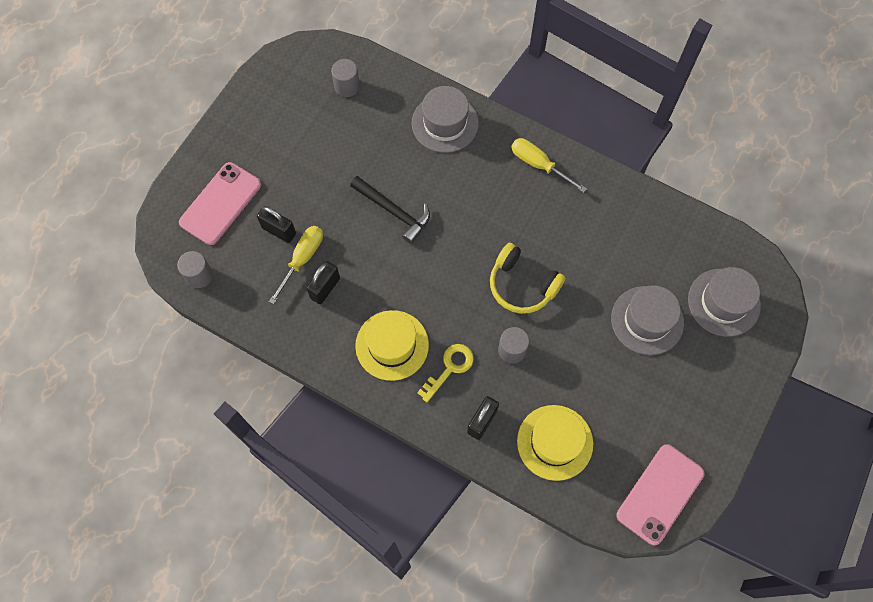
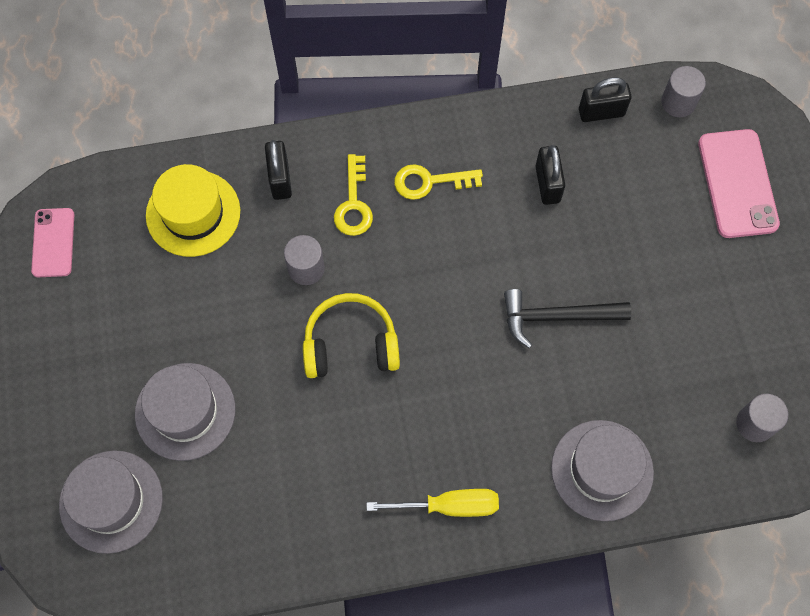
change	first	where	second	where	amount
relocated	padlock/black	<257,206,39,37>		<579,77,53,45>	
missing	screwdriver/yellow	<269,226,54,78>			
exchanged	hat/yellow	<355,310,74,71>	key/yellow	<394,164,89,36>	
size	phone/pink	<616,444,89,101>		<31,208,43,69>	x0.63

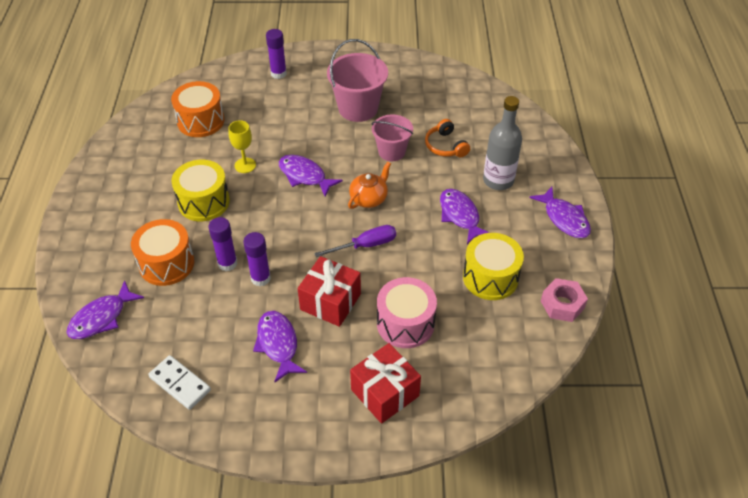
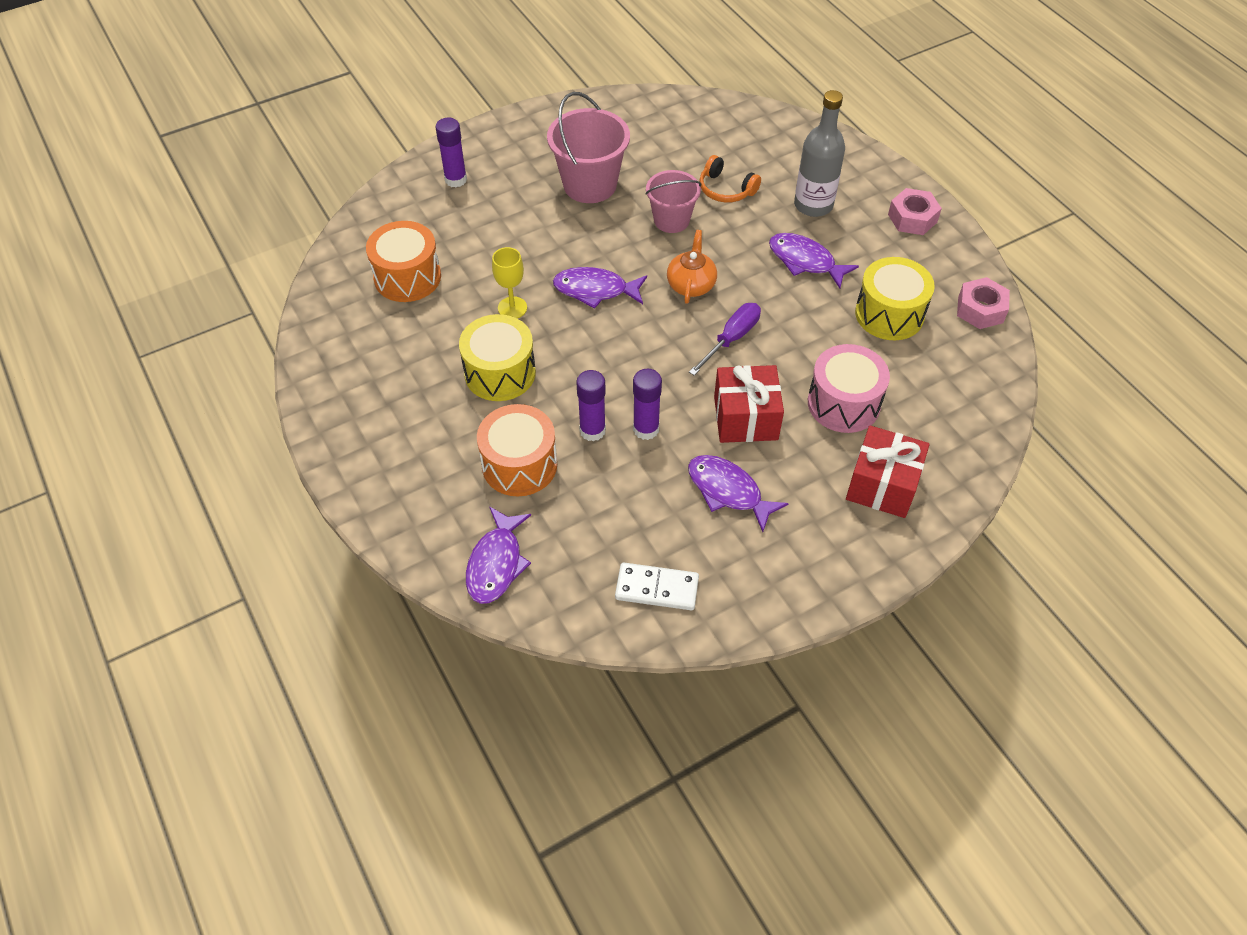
change	first	where	second	where	amount
exchanged	fish/purple	<529,187,62,51>	nut/pink	<888,188,54,47>	

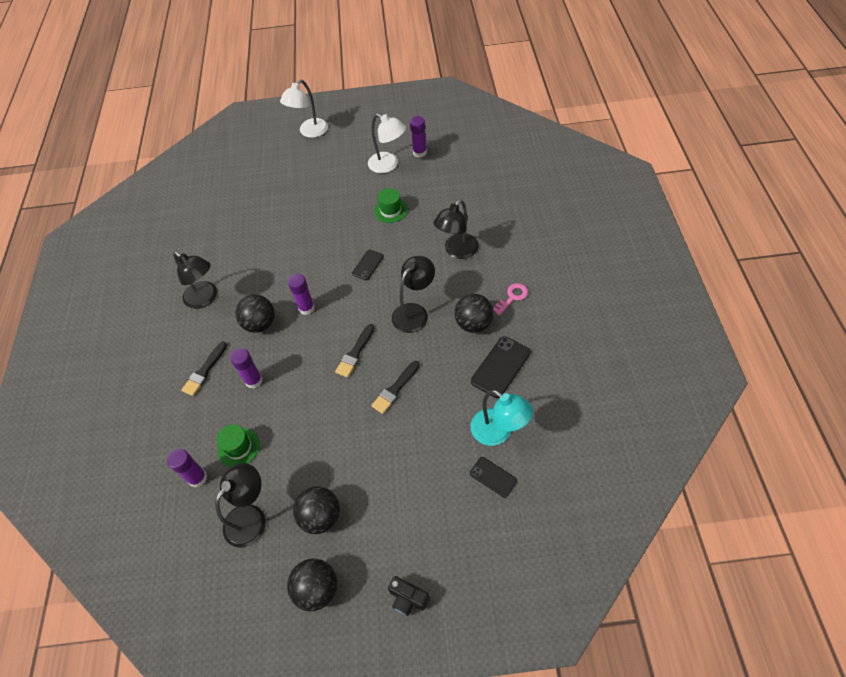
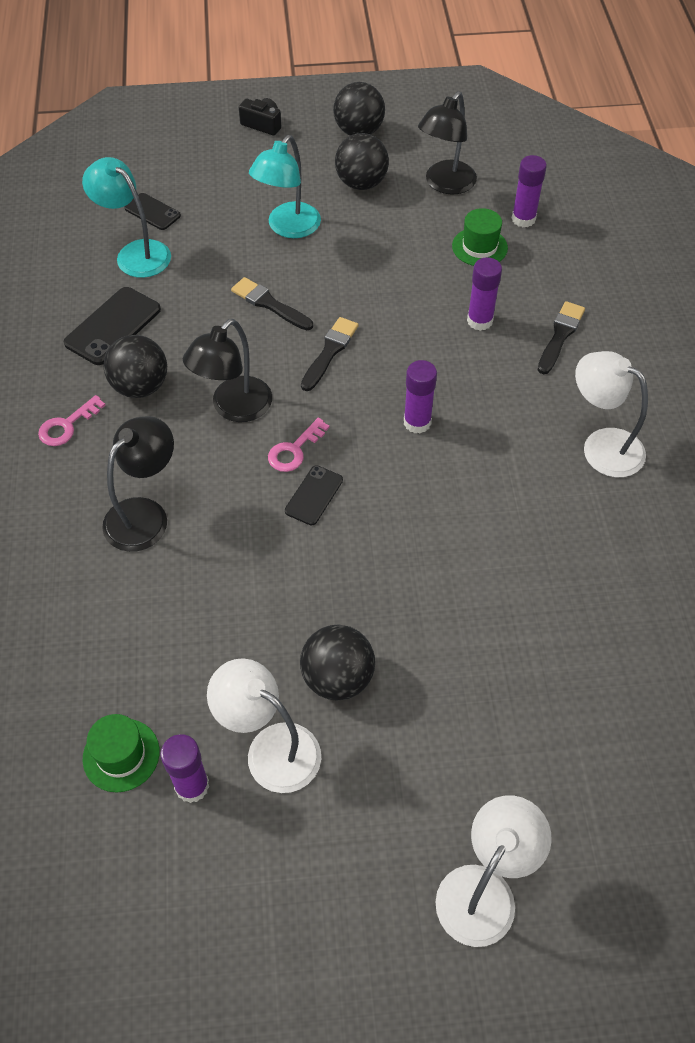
change	first	where	second	where	amount
relocated	hat/green	<374,188,34,35>		<83,714,77,78>	
colour	lamp/black	<173,252,44,57>	lamp/white	<575,351,73,126>	
relocated	ball/black	<235,295,40,38>		<300,624,75,77>	
spun	brush/black	<371,361,49,53>		<231,277,82,53>	90 degrees counterclockwise
appeared			lamp/turquoise	<249,135,72,103>	
appeared			key/pink	<268,418,62,54>	

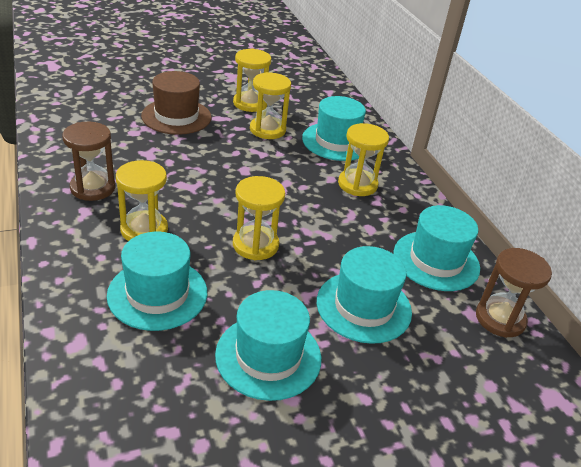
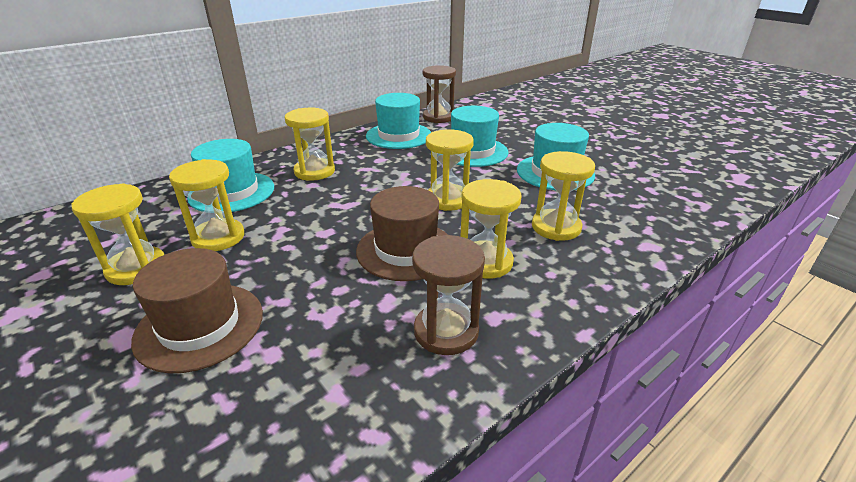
change	first	where	second	where	amount
exchanged	hat/turquoise	<107,232,100,99>	hourglass/yellow	<532,151,63,90>	
appeared			hat/brown	<356,186,92,95>	

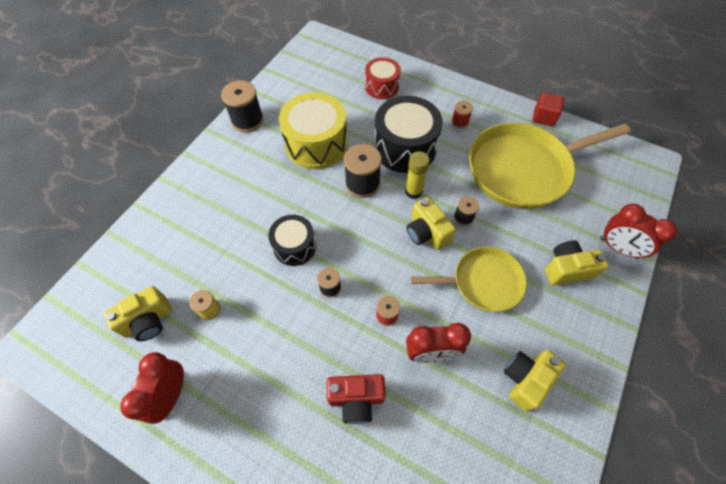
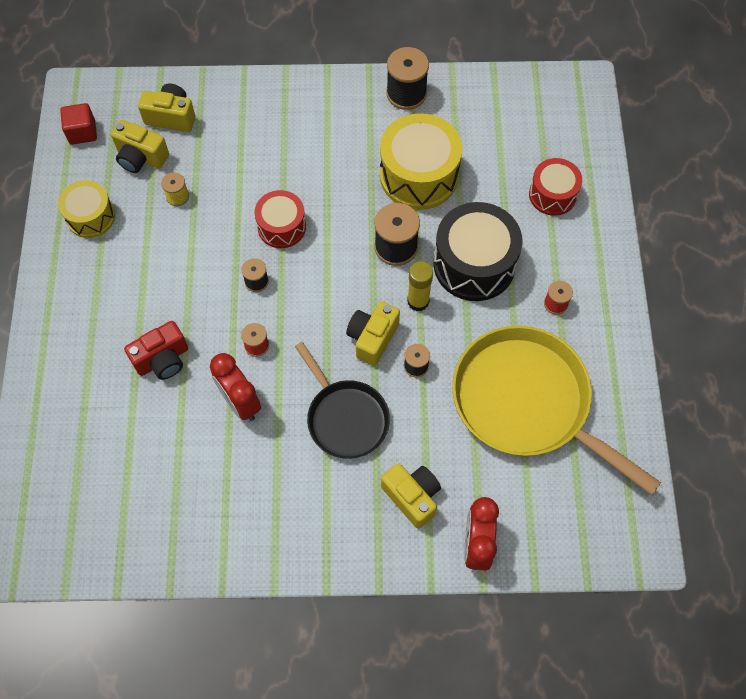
change	first	where	second	where	amount
relocated	cube/red	<533,92,31,35>		<60,103,37,42>	
colour	drum/black	<268,215,48,51>	drum/red	<254,190,52,58>	
colour	pan/yellow	<410,247,117,65>	pan/black	<295,342,95,117>	
relocated	camera/yellow	<504,350,62,61>		<138,83,58,49>	
exchanged	clock/red	<121,352,63,72>	drum/yellow	<58,180,57,58>	
spun	camera/red	<327,374,59,50>		<124,321,64,59>	90 degrees counterclockwise

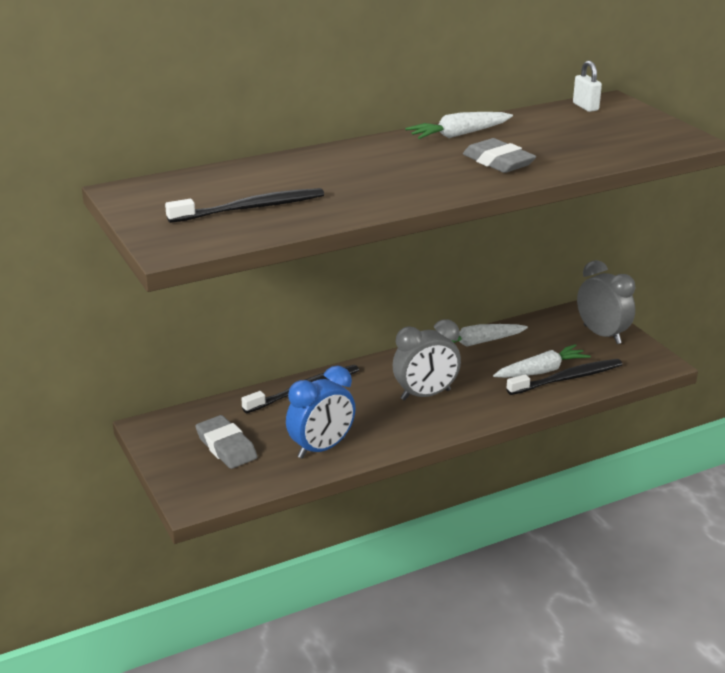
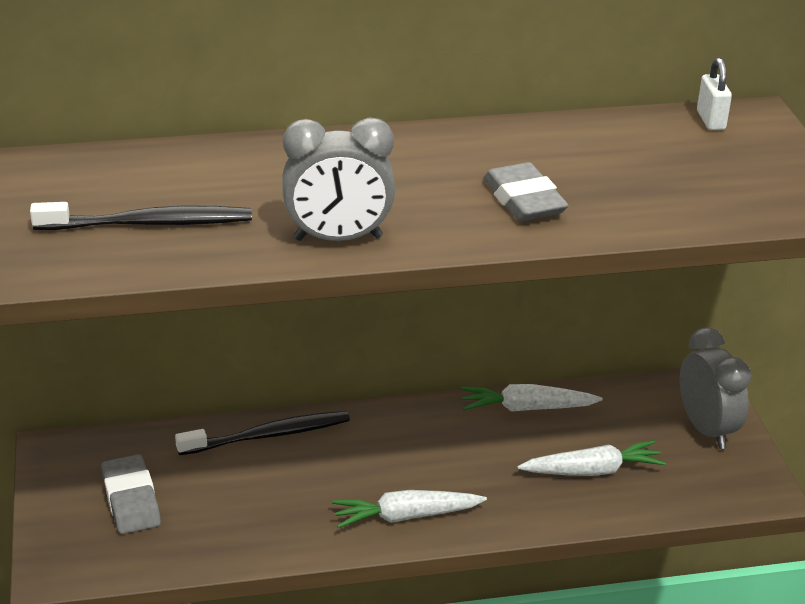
change	first	where	second	where	amount
relocated	carrot/white	<405,112,108,27>		<332,490,155,38>	
relocated	clock/grey	<393,319,68,82>		<282,117,113,124>	
missing	toothbrush/black	<506,359,116,36>			
missing	clock/blue	<286,366,70,93>			

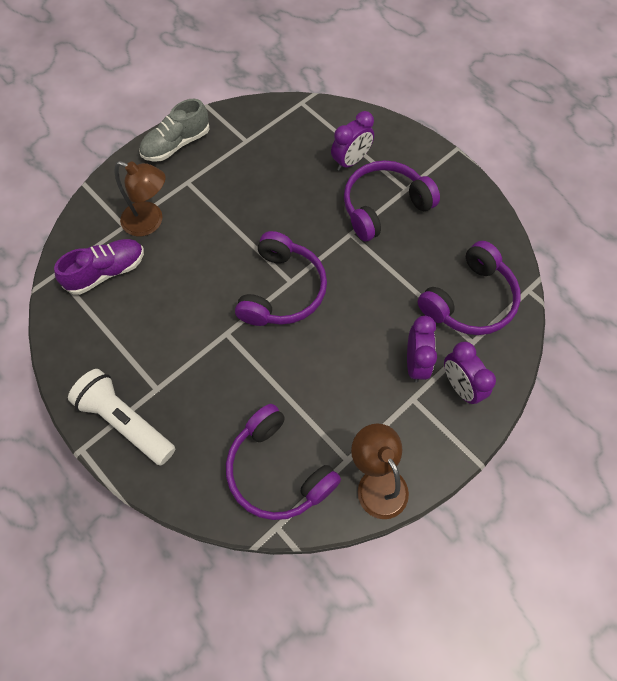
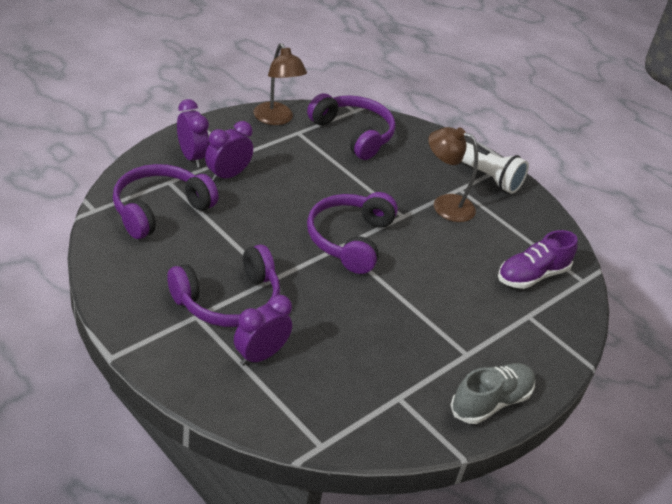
change	first	where	second	where	amount
relocated	lamp/brown	<115,161,51,75>		<428,127,50,95>	
spun	clock/purple	<407,316,30,67>		<205,121,48,61>	45 degrees clockwise

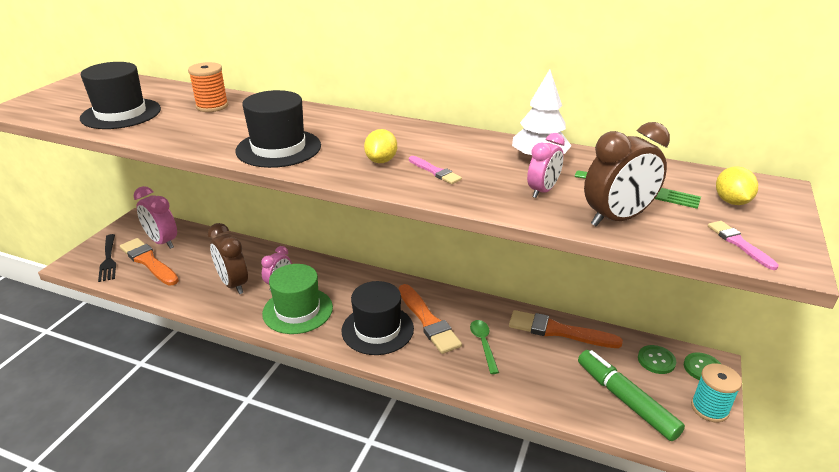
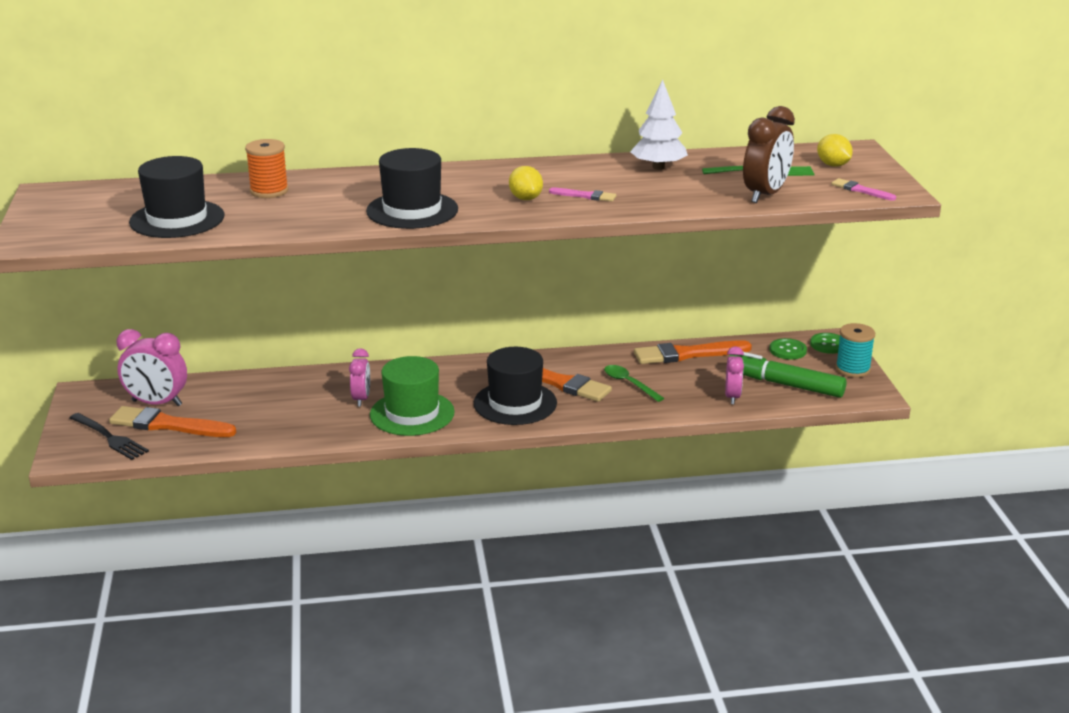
change	first	where	second	where	amount
relocated	clock/pink	<527,133,38,65>		<725,346,19,58>	
missing	clock/brown	<208,223,40,71>			

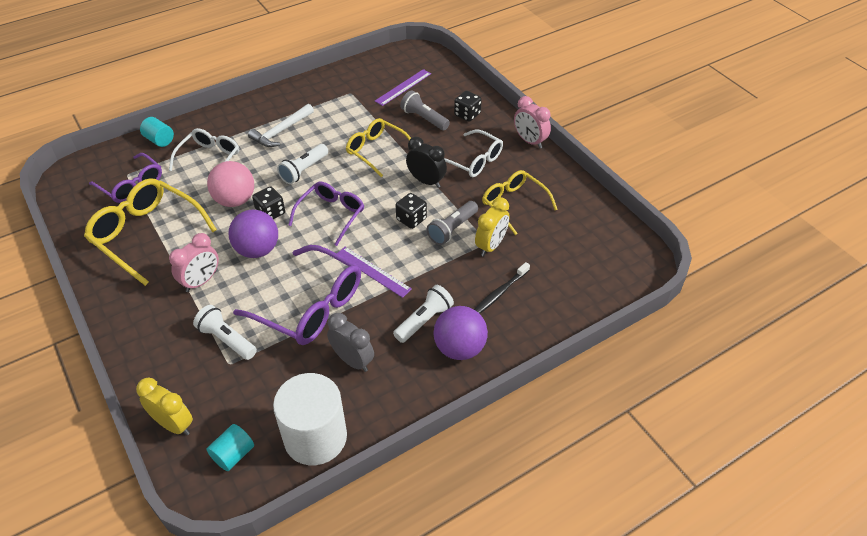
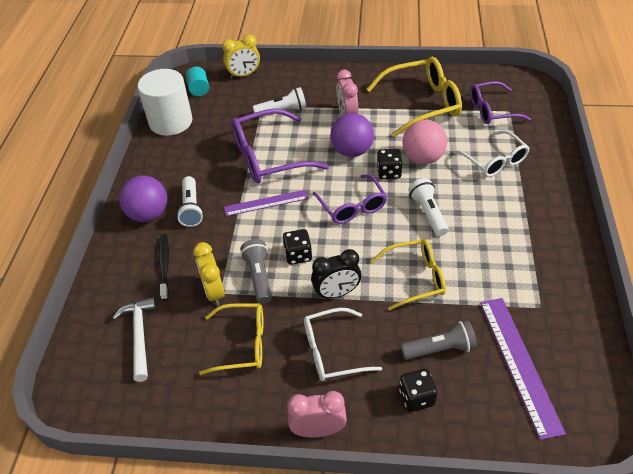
change	first	where	second	where	amount
size	ruler/purple	<375,69,56,37>		<480,298,86,142>	x1.53
relocated	hammer/white	<248,104,66,43>		<113,297,44,85>	
missing	cylinder/turquoise	<140,117,34,30>			
missing	clock/grey	<327,313,47,59>			

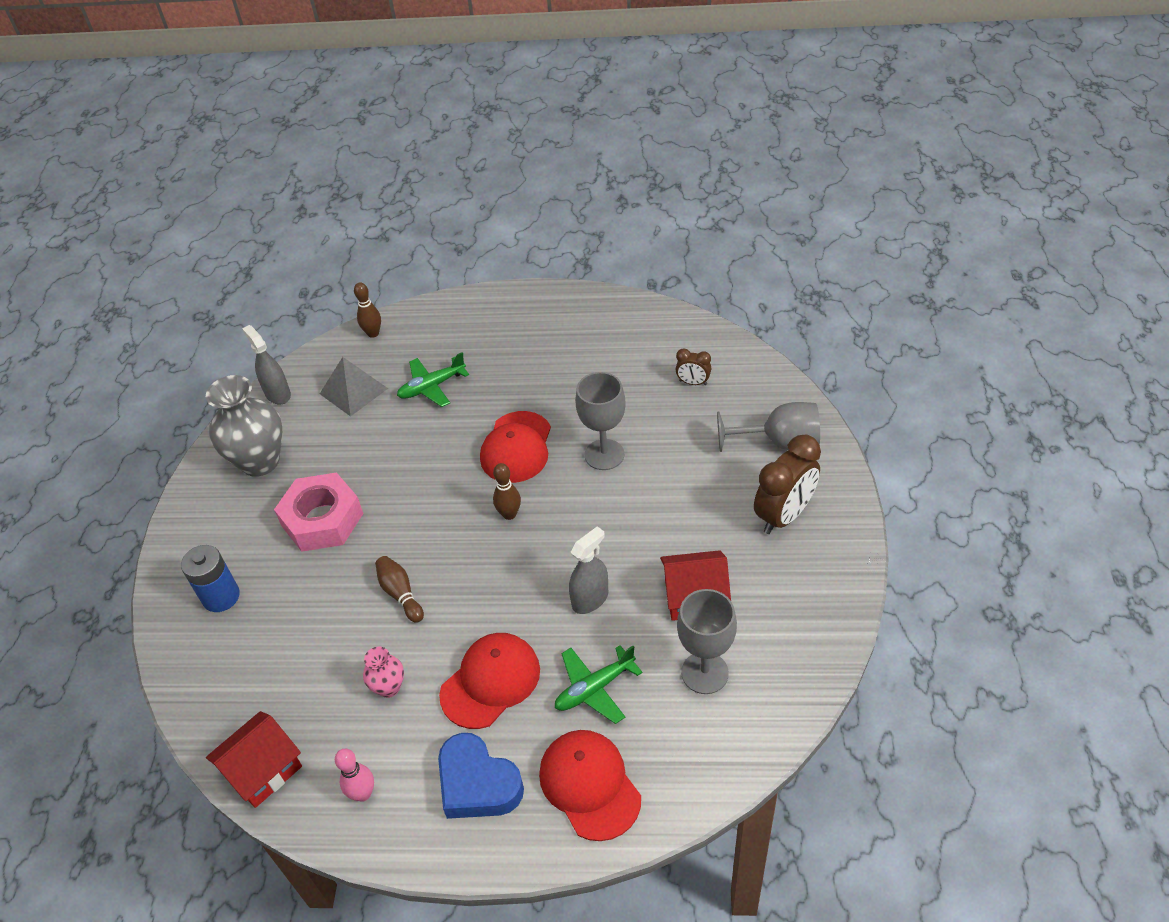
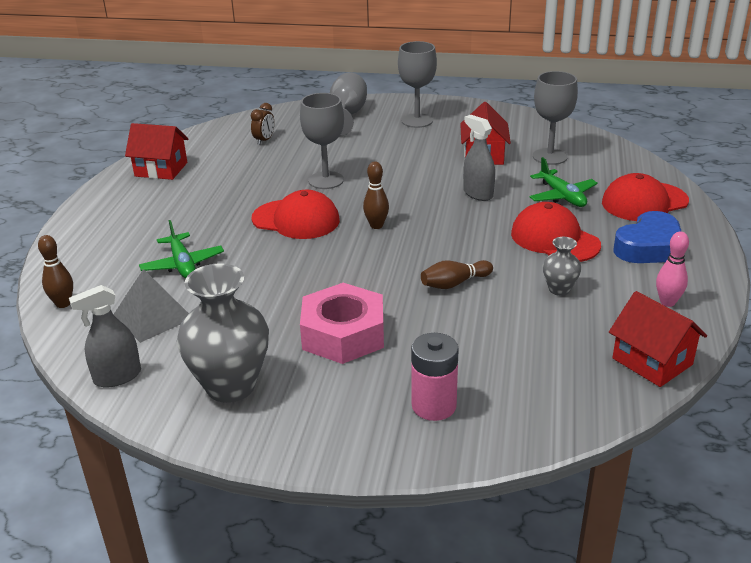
change	first	where	second	where	amount
exchanged	clock/brown	<754,435,67,99>	goblet/grey	<398,41,39,87>	
colour	battery/blue	<181,545,59,67>	battery/pink	<411,333,48,88>	
colour	vase/pink	<363,647,41,51>	vase/grey	<543,237,39,59>	
appeared			house/red	<125,123,63,57>	

